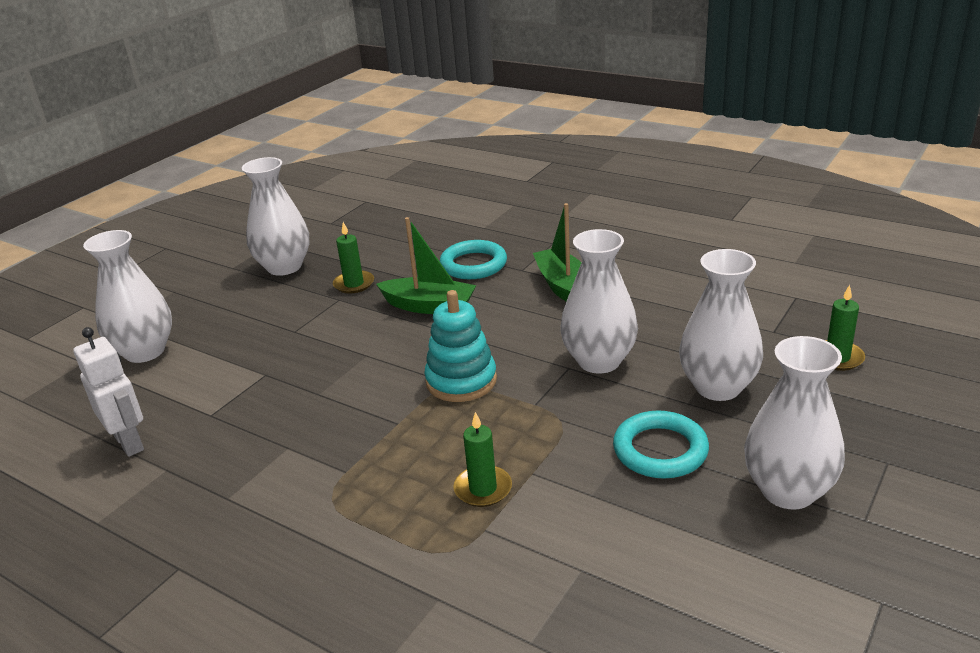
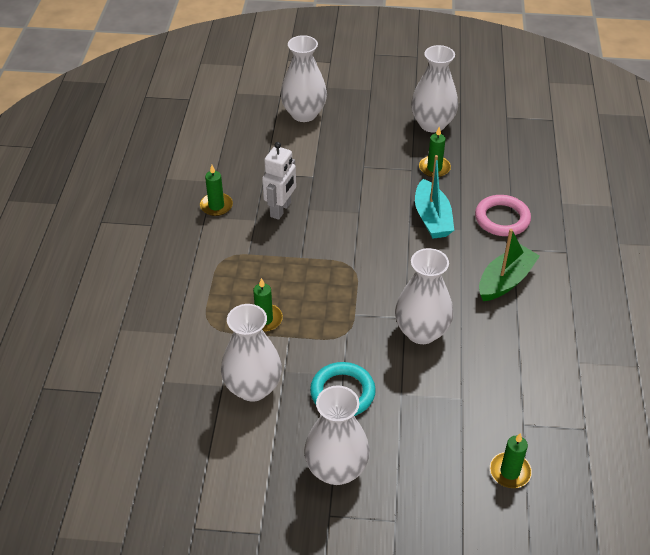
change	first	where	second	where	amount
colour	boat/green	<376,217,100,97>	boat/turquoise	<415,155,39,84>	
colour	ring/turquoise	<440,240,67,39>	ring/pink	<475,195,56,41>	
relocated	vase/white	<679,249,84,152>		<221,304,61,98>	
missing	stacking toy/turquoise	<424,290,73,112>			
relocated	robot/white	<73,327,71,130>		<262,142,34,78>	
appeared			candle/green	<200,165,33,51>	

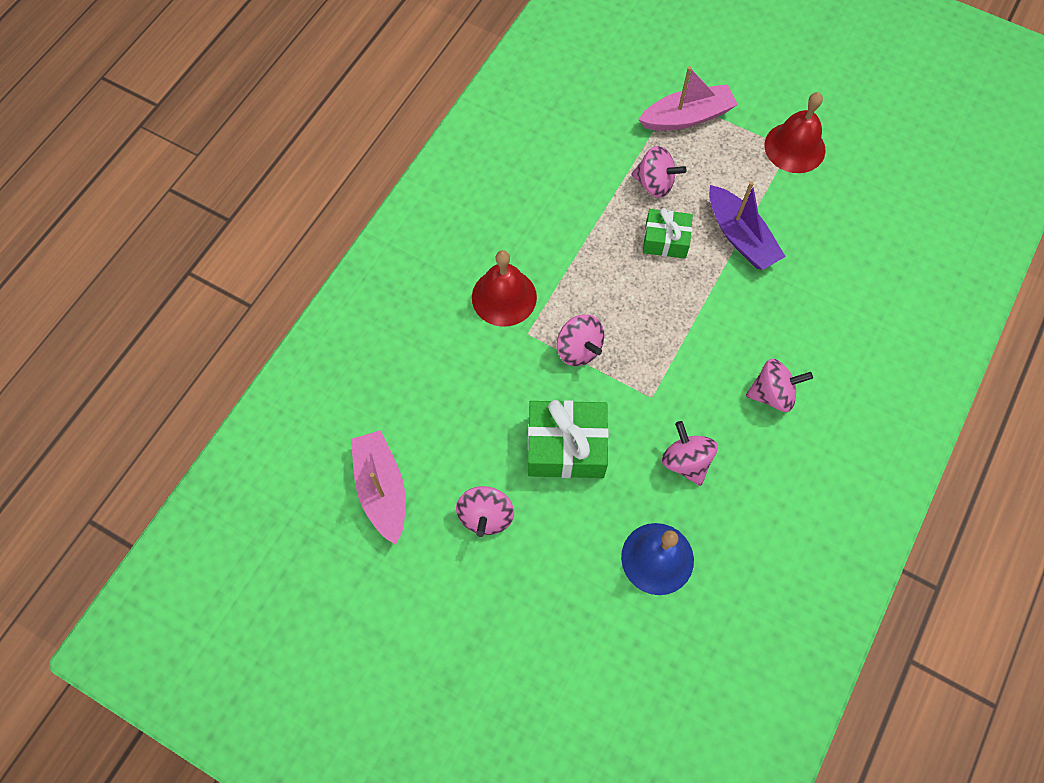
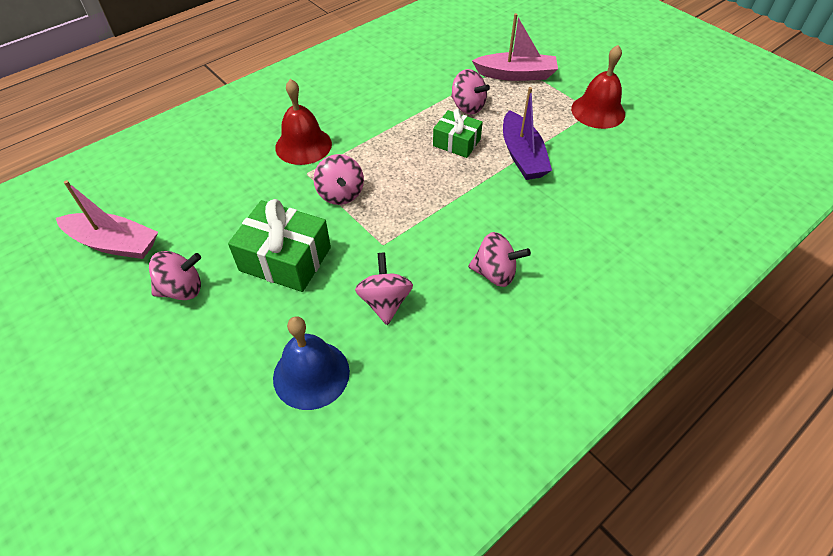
change	first	where	second	where	amount
spun	boat/pink	<351,430,55,115>		<56,180,102,79>	105 degrees clockwise
spun	spinning top/pink	<456,486,58,51>		<149,251,52,49>	135 degrees counterclockwise

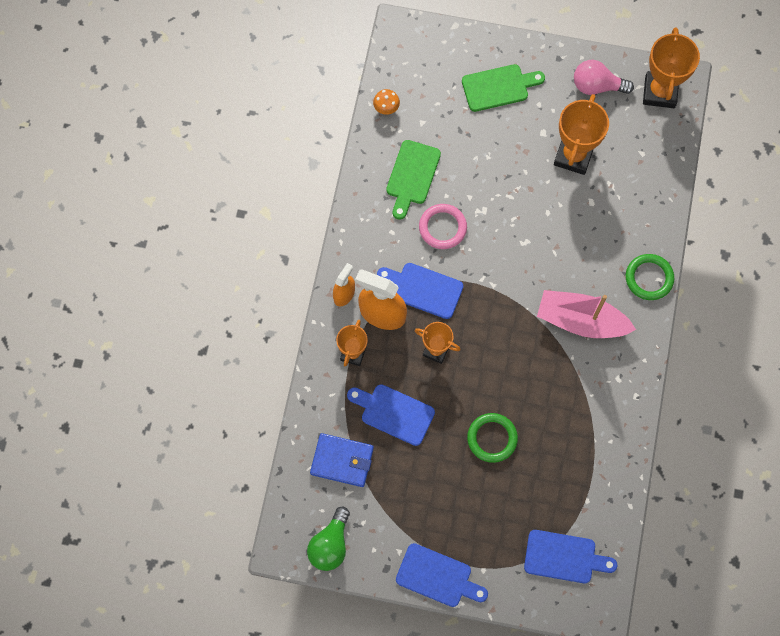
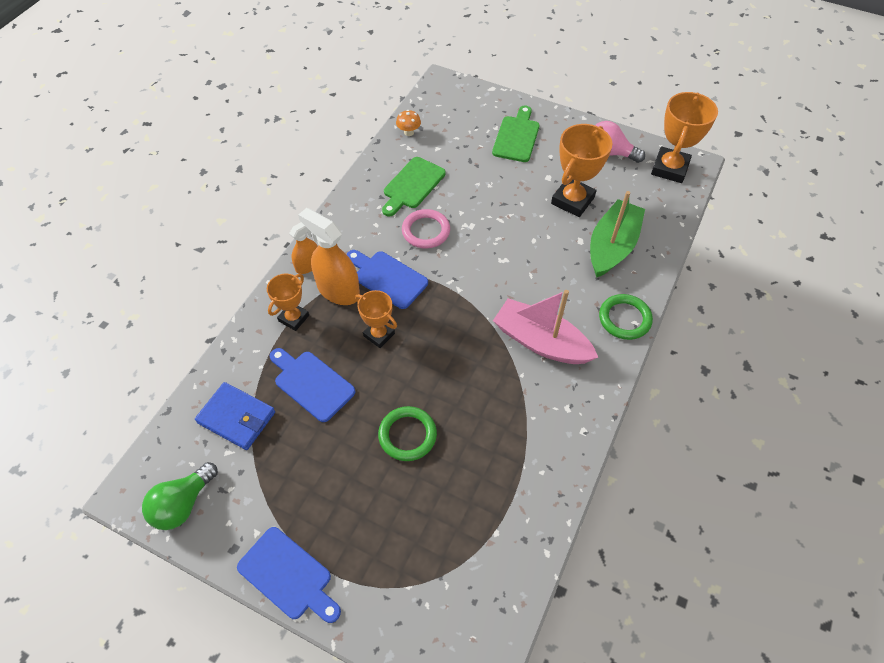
change	first	where	second	where	amount
spun	cutting board/green	<462,64,83,48>		<492,106,47,56>	75 degrees counterclockwise
missing	cutting board/blue	<524,530,93,53>			
appeared			boat/green	<590,191,55,87>	

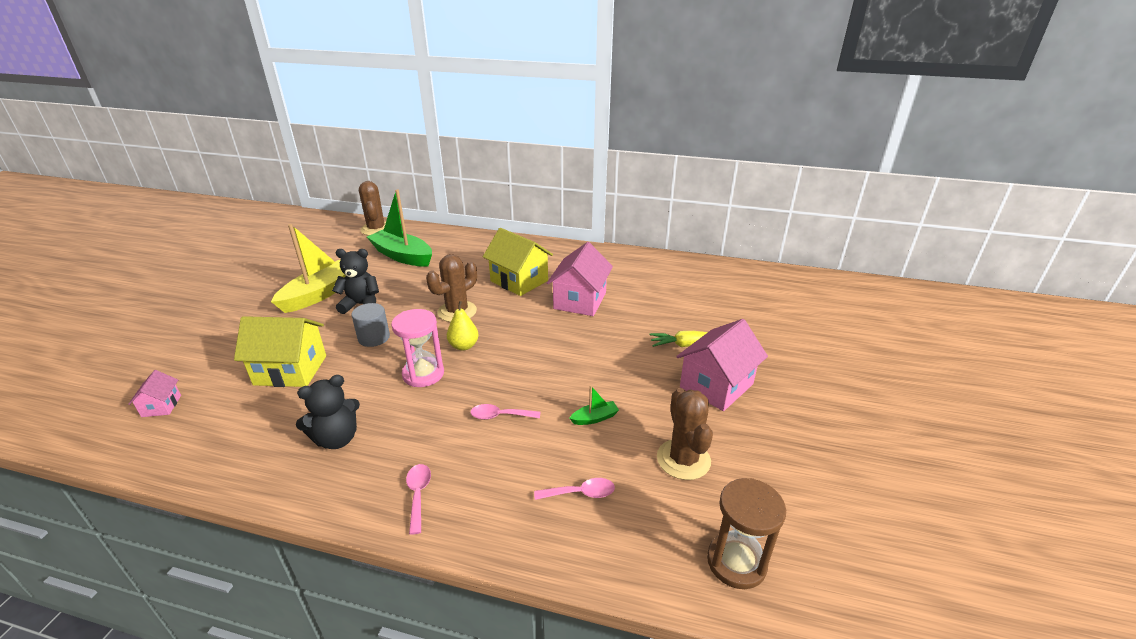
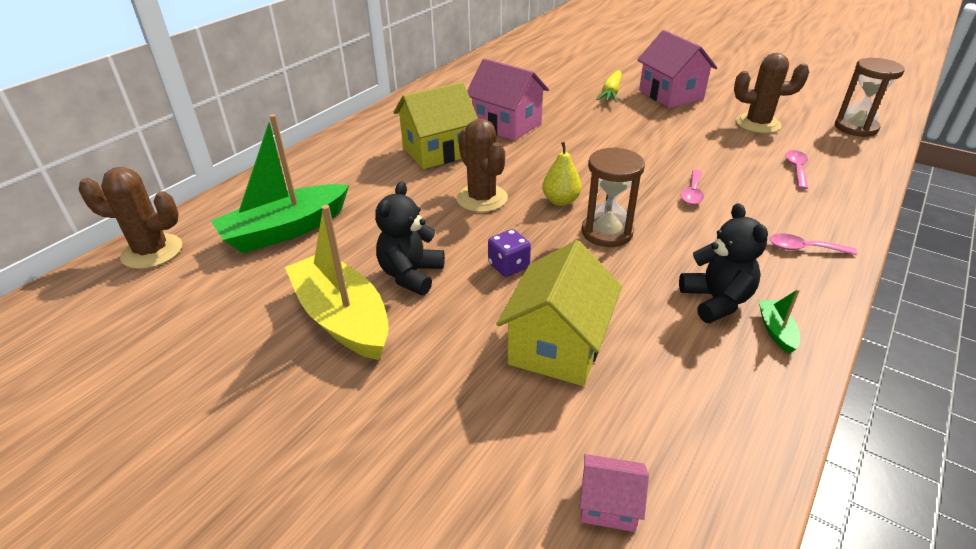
change	first	where	second	where	amount
exchanged	cylinder/grey	<351,303,39,44>	dice/purple	<488,229,43,48>	
colour	hourglass/pink	<391,309,53,78>	hourglass/brown	<582,147,63,100>	
relocated	boat/green	<569,385,50,40>		<759,289,41,65>	

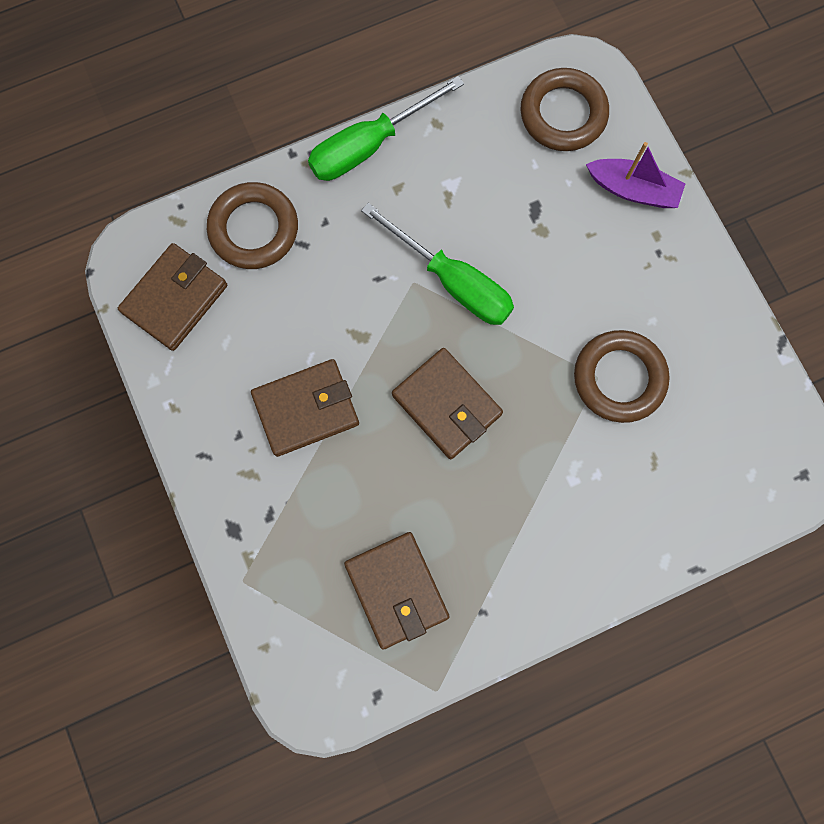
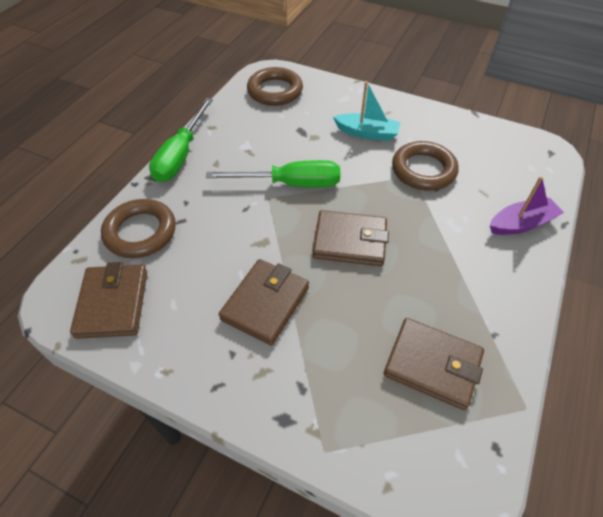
change	first	where	second	where	amount
relocated	boat/purple	<586,142,100,66>		<490,176,74,59>	
appeared			boat/turquoise	<333,81,68,60>	

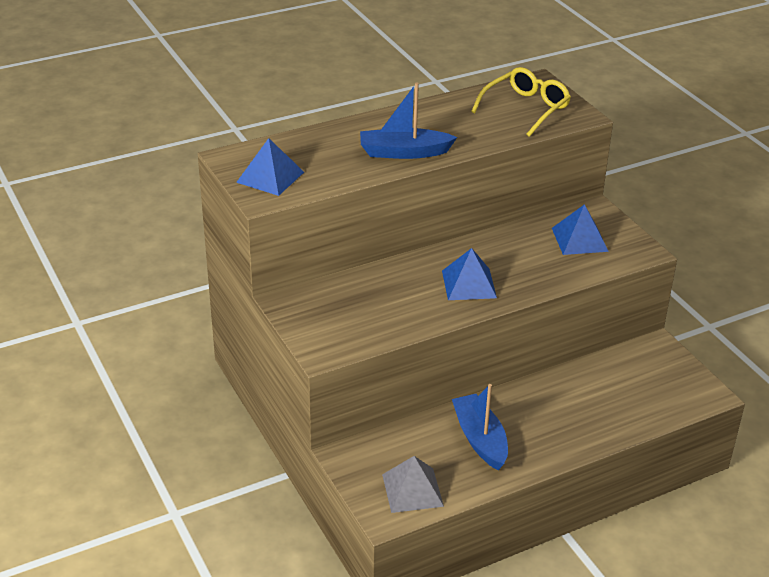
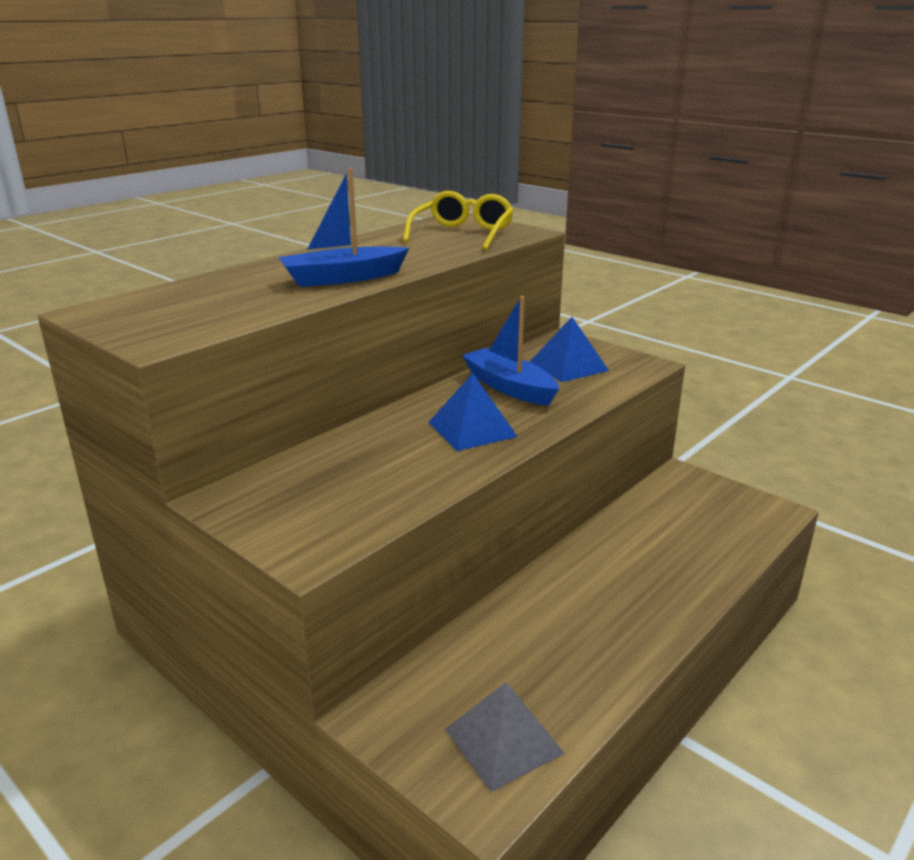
change	first	where	second	where	amount
missing	pyramid/blue	<236,138,68,58>			
relocated	boat/blue	<452,384,56,86>		<462,296,97,110>	

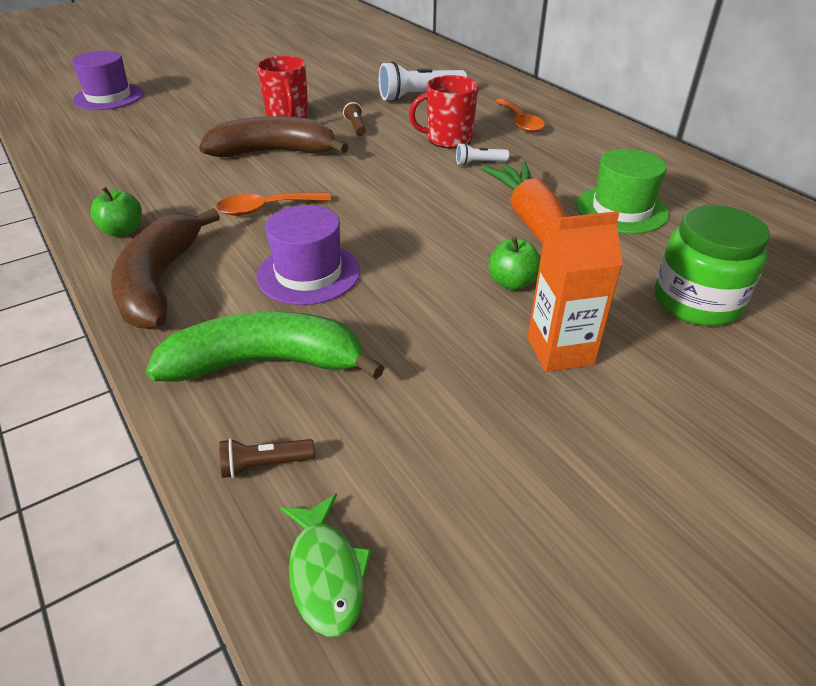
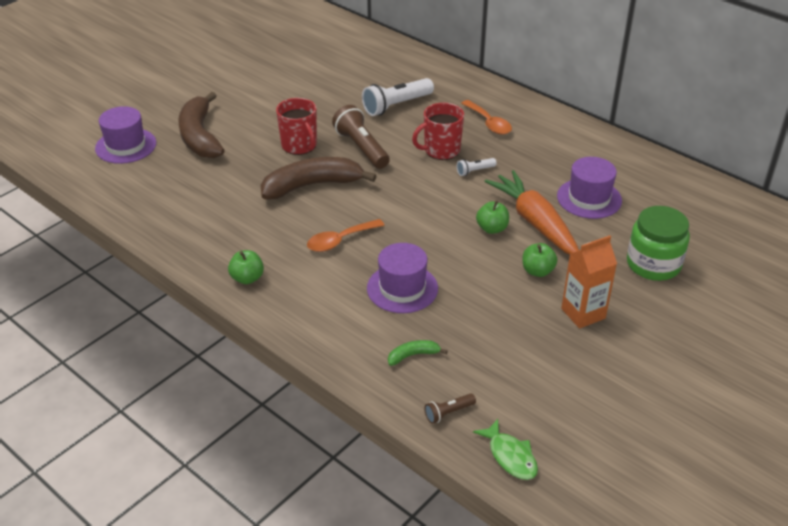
change	first	where	second	where	amount
size	flashlight/brown	<343,101,23,35>		<332,105,58,64>	x2.03
colour	hat/green	<576,149,93,85>	hat/purple	<557,157,65,62>	
relocated	banana/brown	<111,208,109,121>		<178,92,46,66>	
size	banana/green	<146,312,238,70>		<388,340,60,26>	x0.44
appeared			apple/green	<476,201,33,33>	

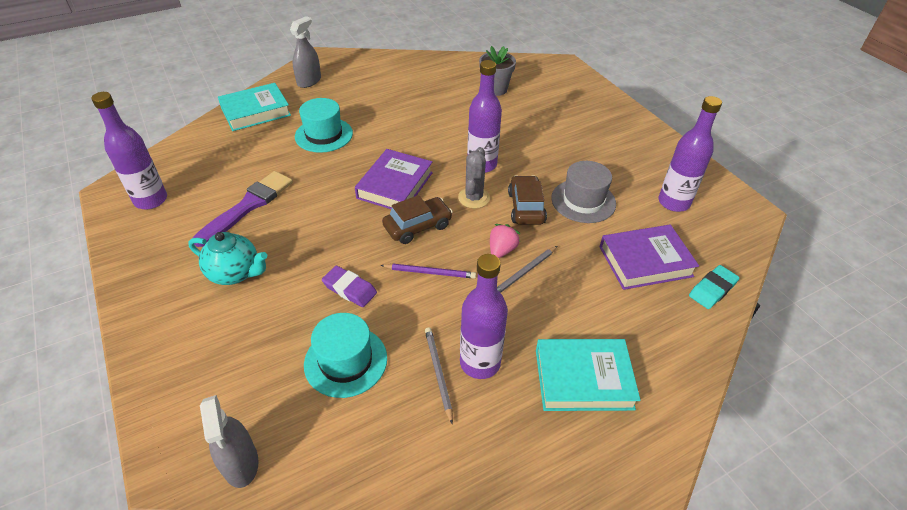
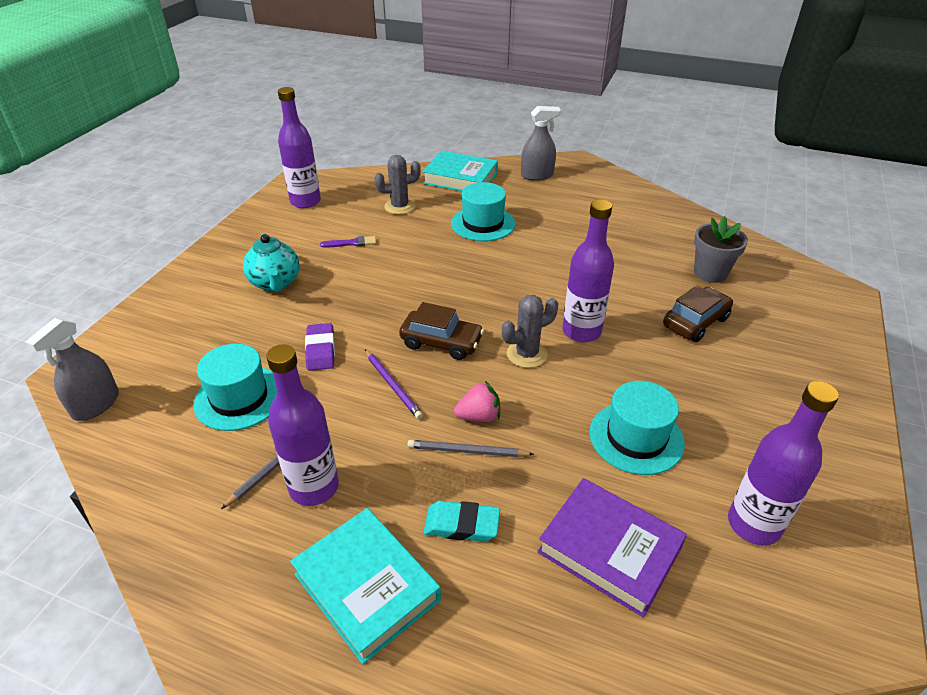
change	first	where	second	where	amount
missing	book/purple	<355,149,78,60>			
colour	hat/grey	<551,161,65,62>	hat/turquoise	<590,381,95,94>	
size	brush/purple	<193,171,100,76>		<320,236,56,12>	x0.46
relocated	car/brown	<508,175,39,50>		<663,286,70,56>	
relocated	eraser/turquoise	<689,265,50,44>		<423,501,77,41>	
appeared			cactus/grey	<374,155,47,60>	

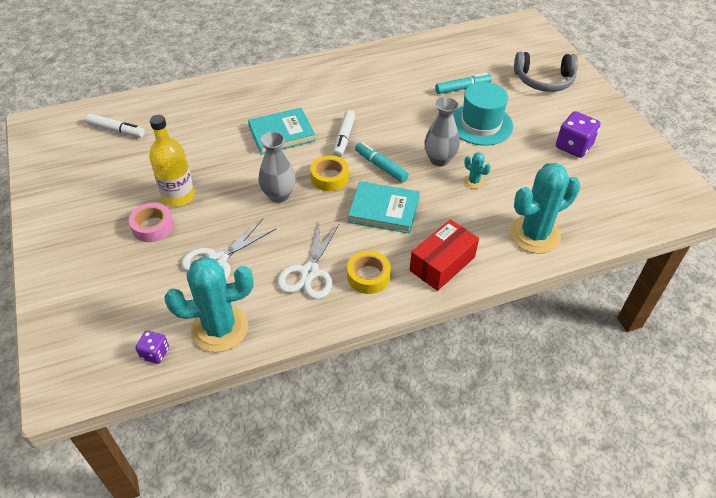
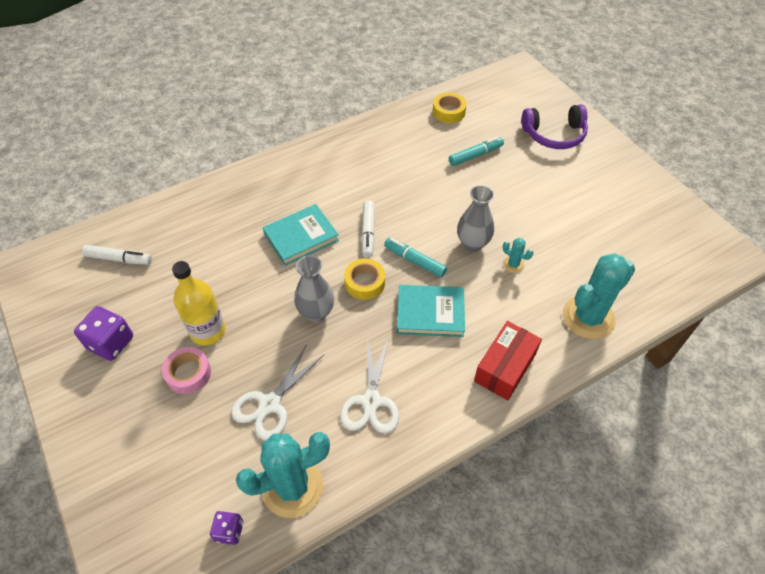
change	first	where	second	where	amount
colour	headphones/grey	<514,52,64,40>	headphones/purple	<522,104,66,45>	
missing	hat/turquoise	<453,82,60,64>			
relocated	dice/purple	<556,111,44,47>		<74,306,59,55>	
relocated	tape/yellow	<347,251,44,43>		<433,92,34,31>	

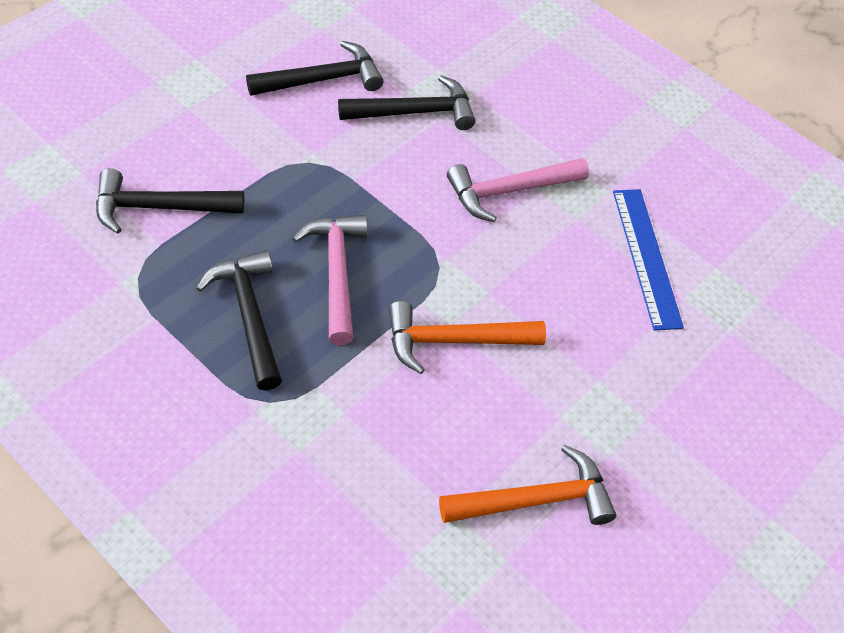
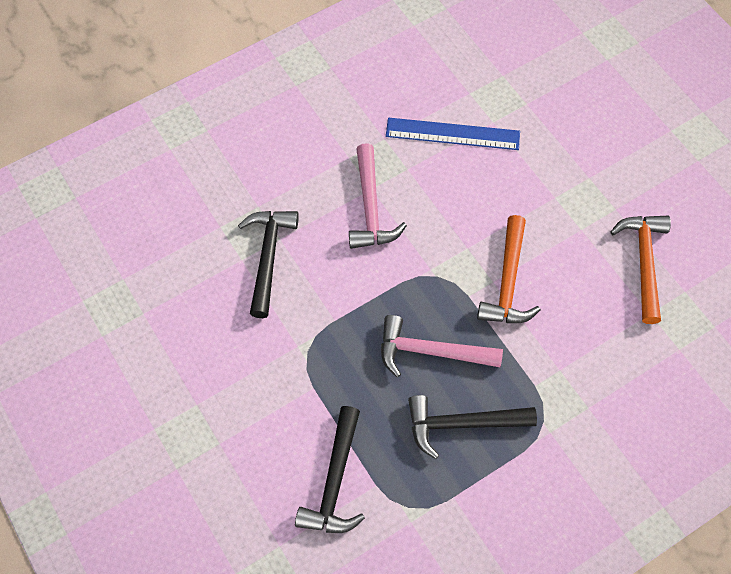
change	first	where	second	where	amount
missing	hammer/black	<246,41,137,55>			

